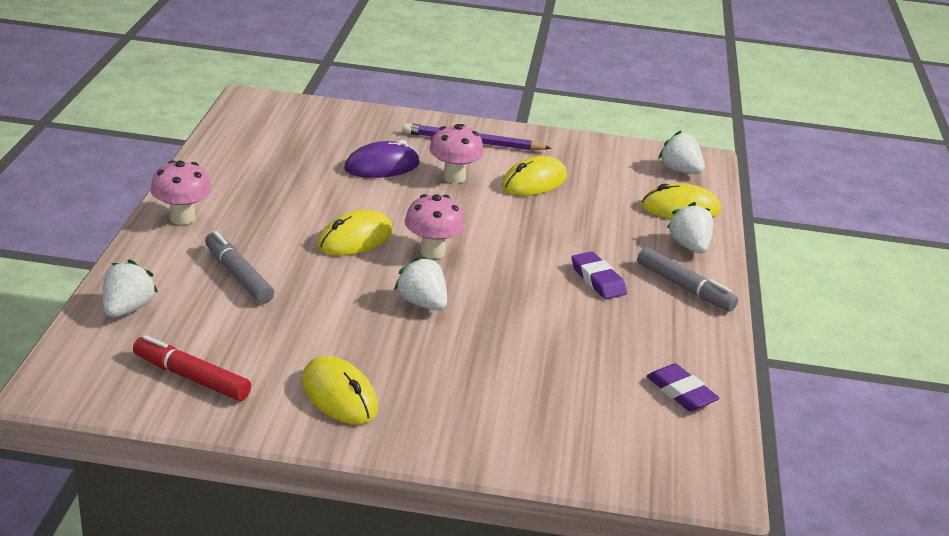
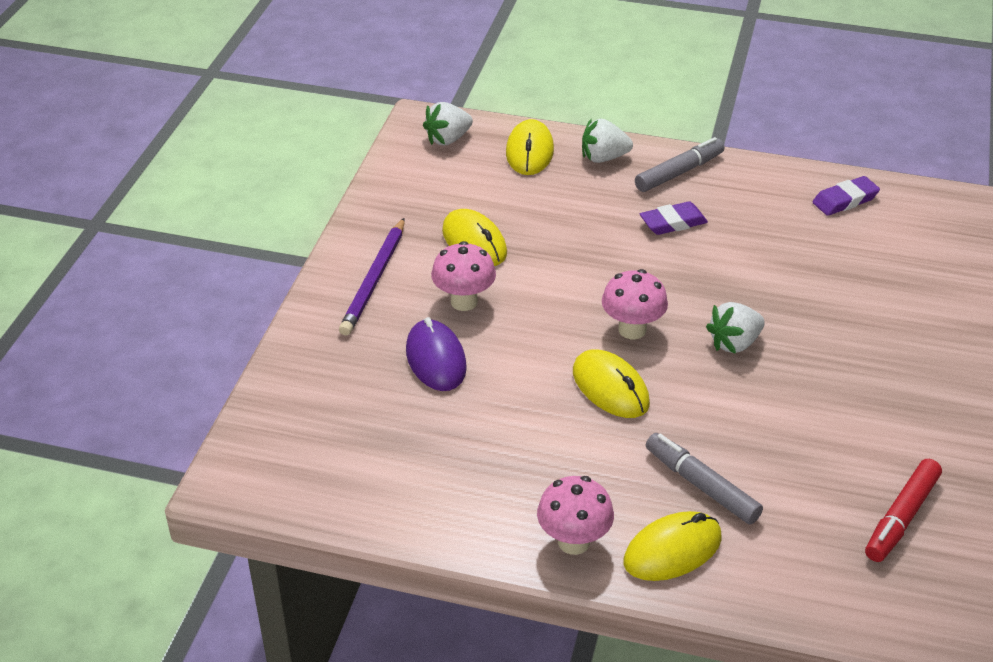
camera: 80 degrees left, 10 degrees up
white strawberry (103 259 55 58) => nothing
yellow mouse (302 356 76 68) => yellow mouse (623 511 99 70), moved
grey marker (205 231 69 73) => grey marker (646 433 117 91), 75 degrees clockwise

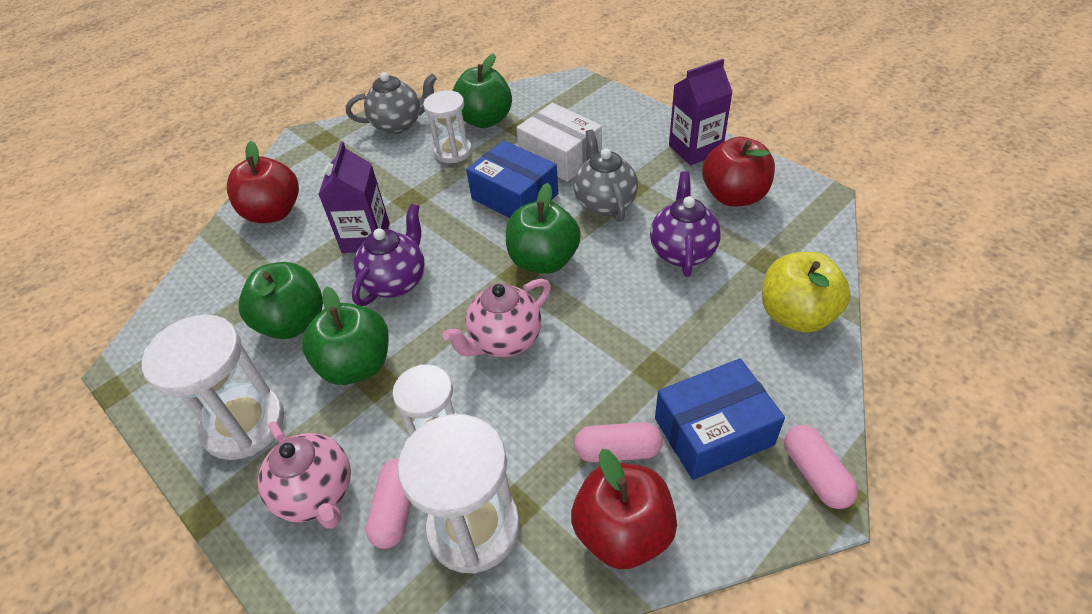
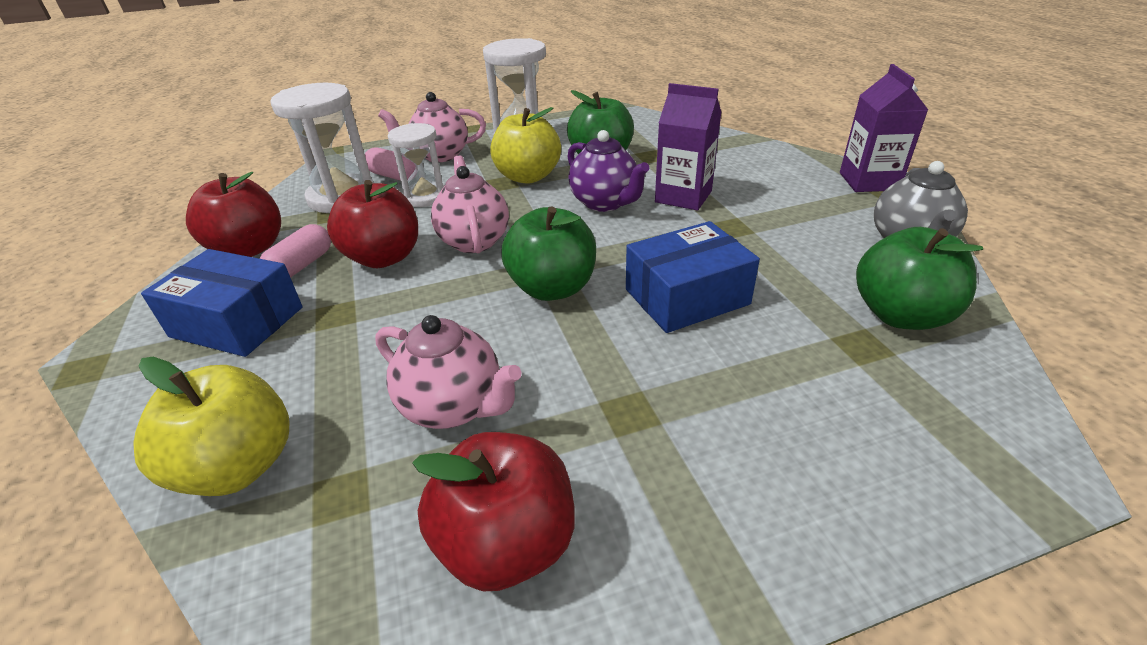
camera: 115 degrees right, 10 degrees down
white hourglass (423 90 49 73) => nothing
white box (516 103 86 79) => nothing
grey teapot (573 129 65 93) => nothing
pink capsule (784 425 74 84) => nothing
red apple (227 141 72 82) => red apple (327 180 91 88), moved
purple carton (669 59 64 106) => purple carton (840 64 88 128), moved
green apple (302 286 87 99) => yellow apple (490 107 71 77)
purple teapot (650 171 71 106) => pink teapot (375 315 147 114)
blue box (655 358 130 122) => blue box (141 249 161 108), 75 degrees counterclockwise

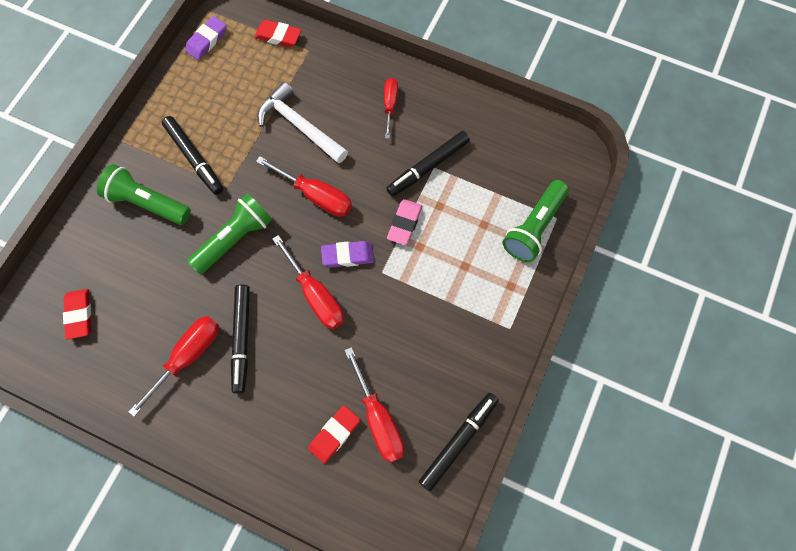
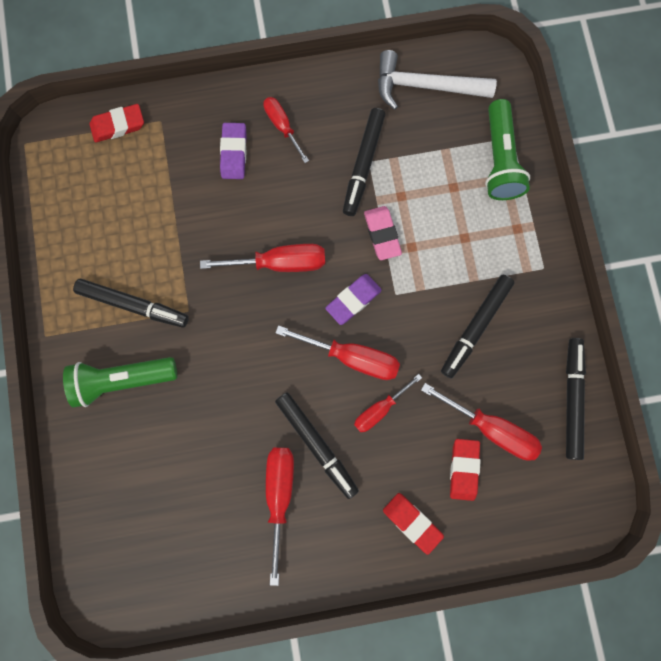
camera: 35 degrees left, 10 degrees up
green flashlight (187 193 85 81) => nothing
nothing => red screwdriver (354 374 68 58)
nothing => black marker (441 275 73 103)
red eraser (63 289 28 51) => red eraser (383 493 61 62), moved
purple eraser (185 16 42 44) => purple eraser (220 123 27 56), moved
white hammer (257 82 91 82) => white hammer (378 50 119 60), moved

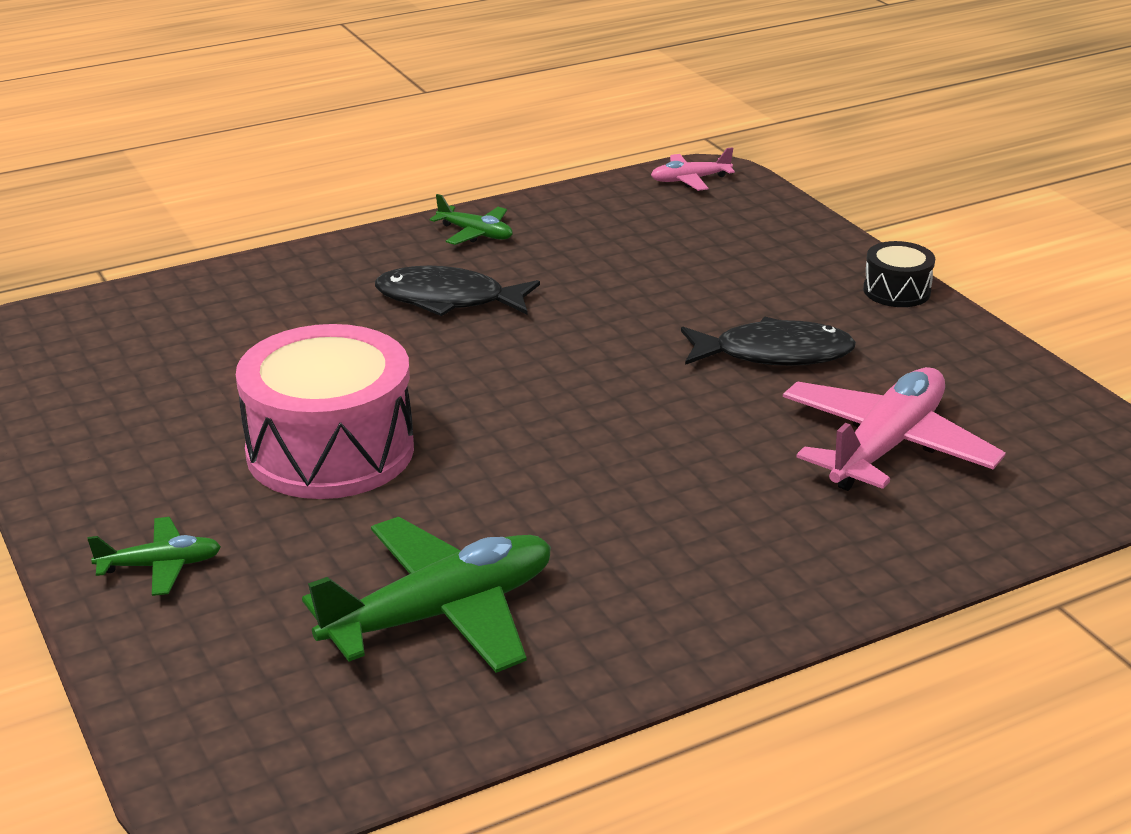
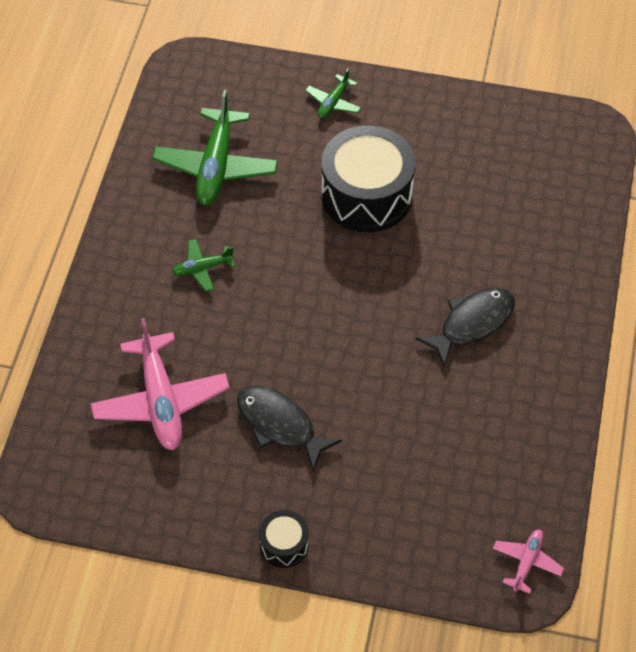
camera: 130 degrees right, 25 degrees up
green plane (430 194 83 51) => green plane (172 239 63 53), moved
pink drum (236 324 178 175) => black drum (322 126 93 106)
black fish (681 317 175 49) => black fish (237 386 105 86), 90 degrees clockwise

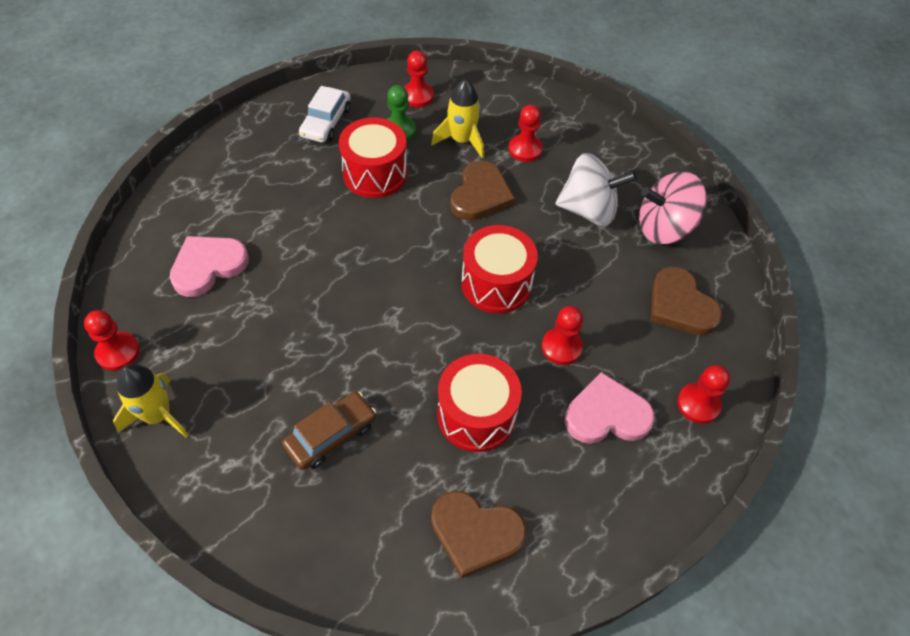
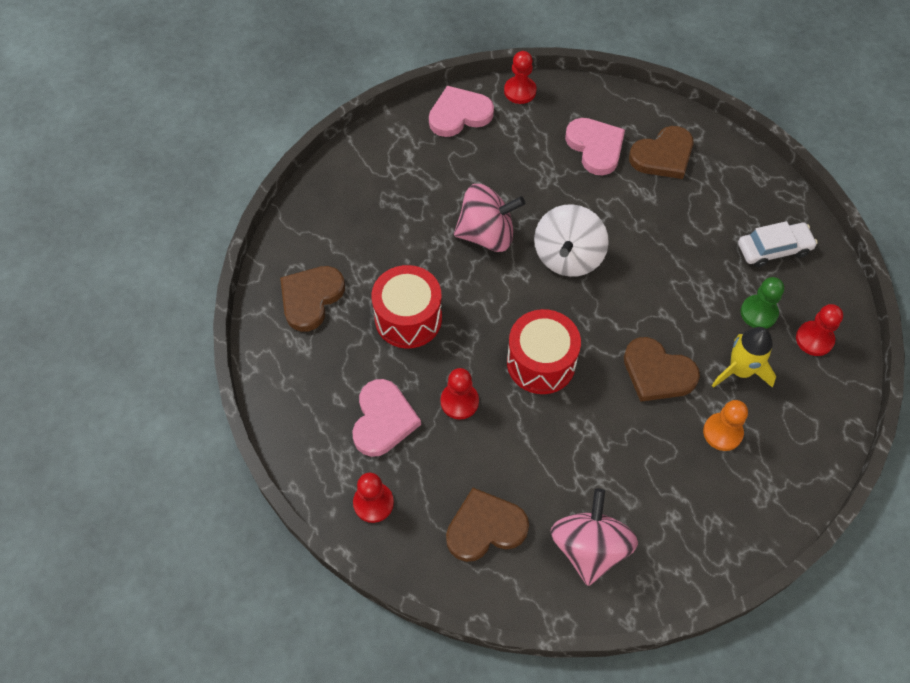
camera: 105 degrees right, 5 degrees up
brown car (282 391 94 79) => nothing
red drum (339 117 68 81) => nothing
nothing => pink spinning top (454 184 71 68)
nothing => brown heart (629 126 65 53)
white spinning top (556 153 81 73) => white spinning top (534 204 75 73), moved
yellow rocket (113 364 76 74) => pink heart (429 86 65 51)
red pawn (509 105 34 57) => orange pawn (703 400 45 51)
white car (299 86 52 57) => white car (738 221 80 46), 135 degrees clockwise

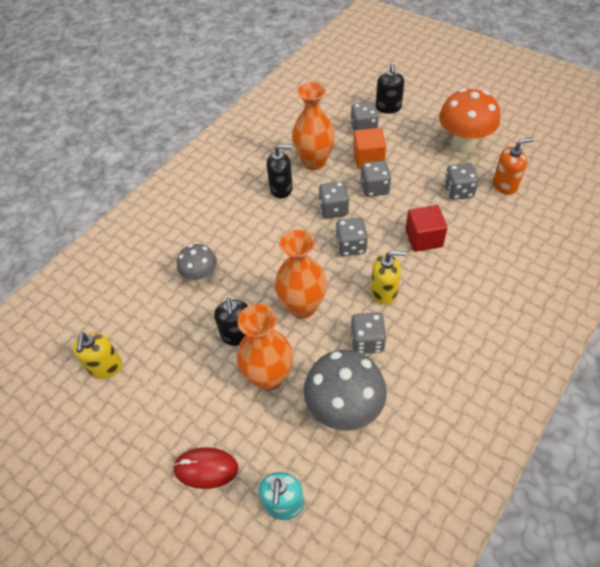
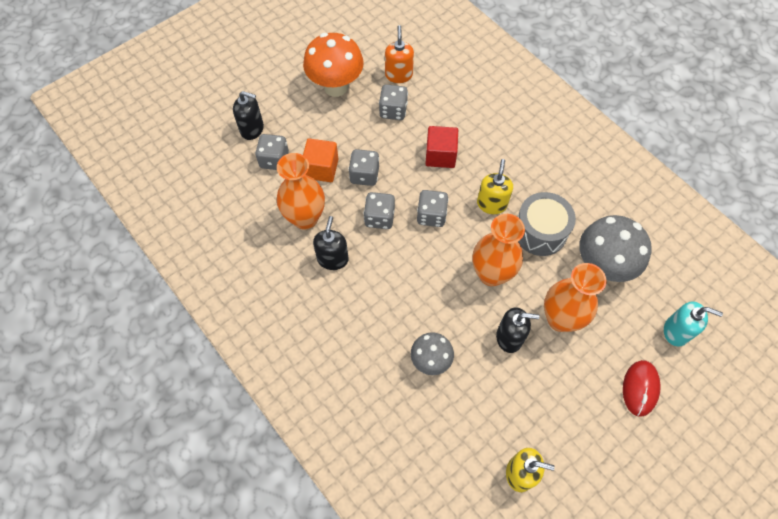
camera: 80 degrees left, 10 degrees up
grey dice (350 313 37 41) => grey drum (518 192 58 64)

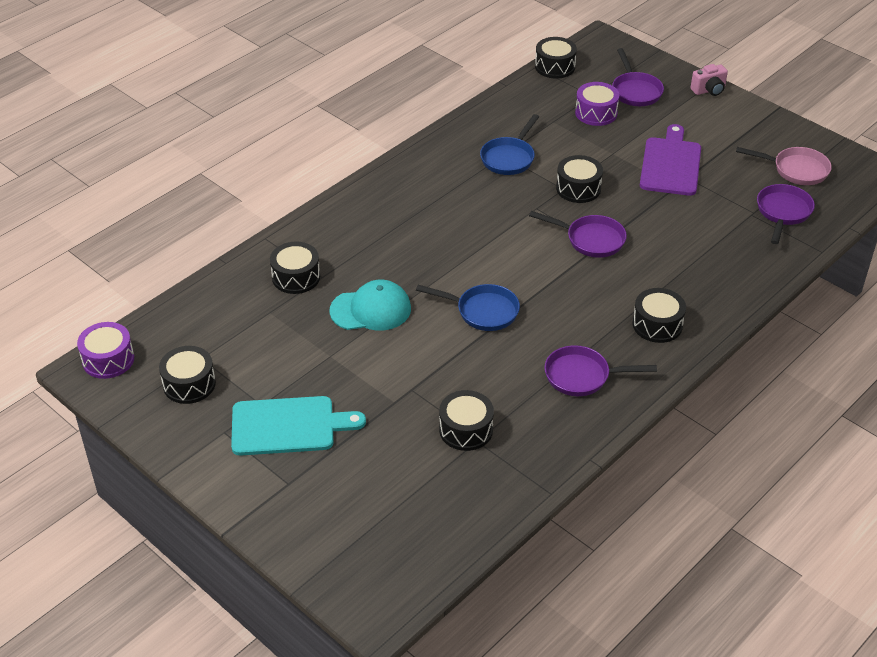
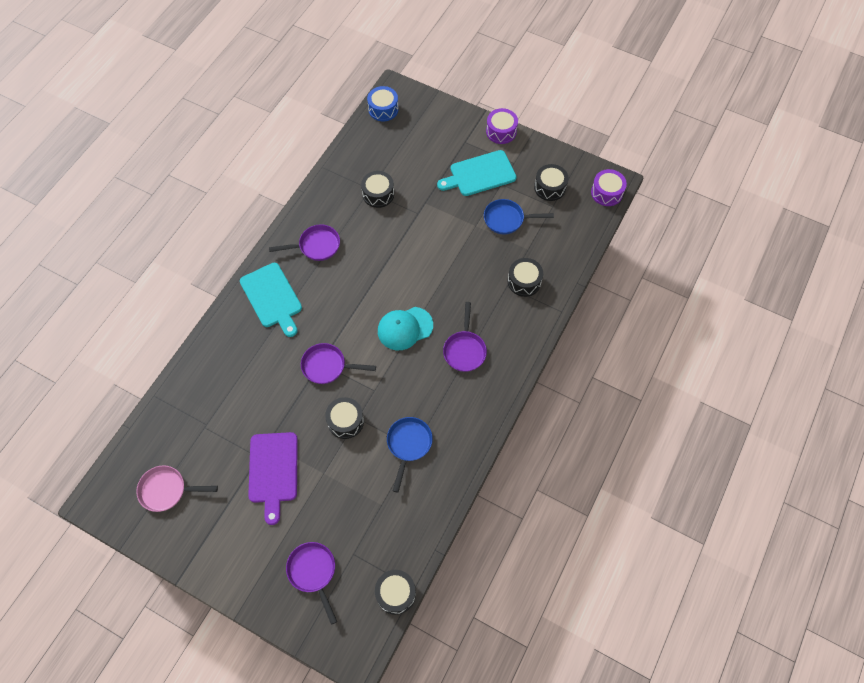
camera: 165 degrees right, 20 degrees up
pink camera (690 64 38 32) => nothing
nothing => blue drum (367 86 31 35)
turquoise cap (329 280 82 51) => turquoise cap (378 307 55 43), moved
blue pan (416 284 104 47) => blue pan (484 199 70 36), moved
purple drum (575 82 44 44) => purple drum (486 108 32 36), moved
purple pan (757 184 58 60) => purple pan (443 302 44 70), moved
black drum (633 288 53 55) => turquoise cutting board (240 263 62 74)

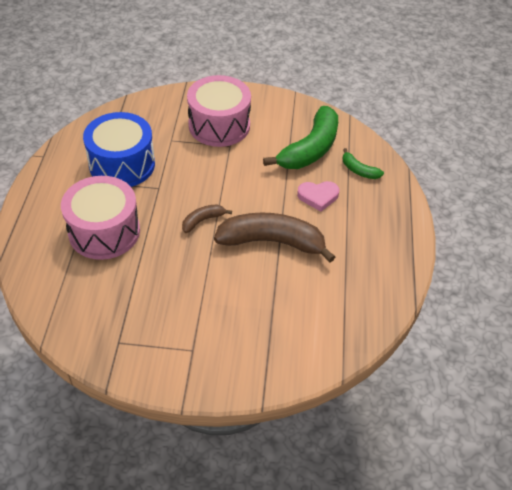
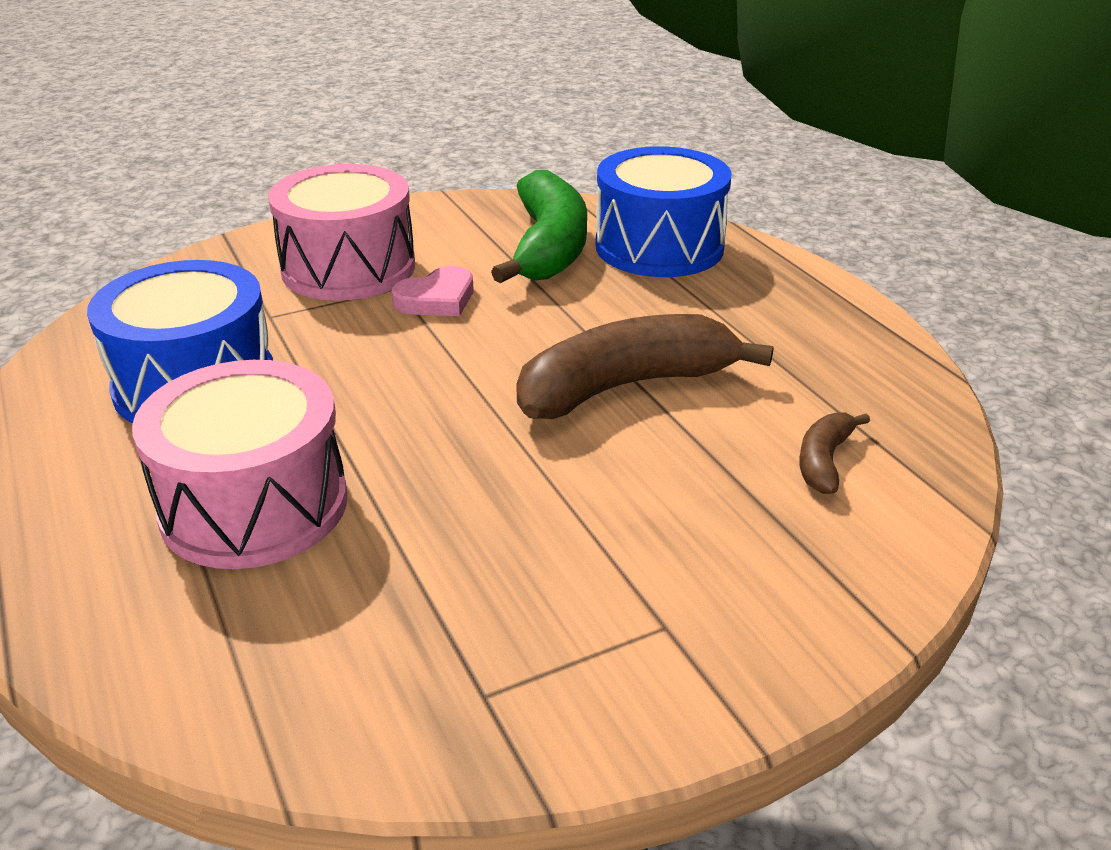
camera: 30 degrees left, 15 degrees down
brown banana (182 205 50 28) => brown banana (799 413 71 81), moved
pink heart (297 181 42 30) => pink heart (391 266 82 50), moved
green banana (343 148 41 31) => blue drum (595 146 137 131)

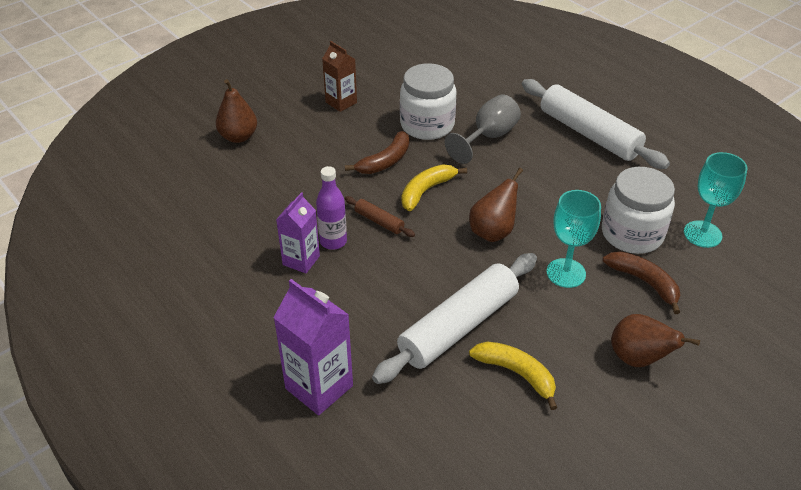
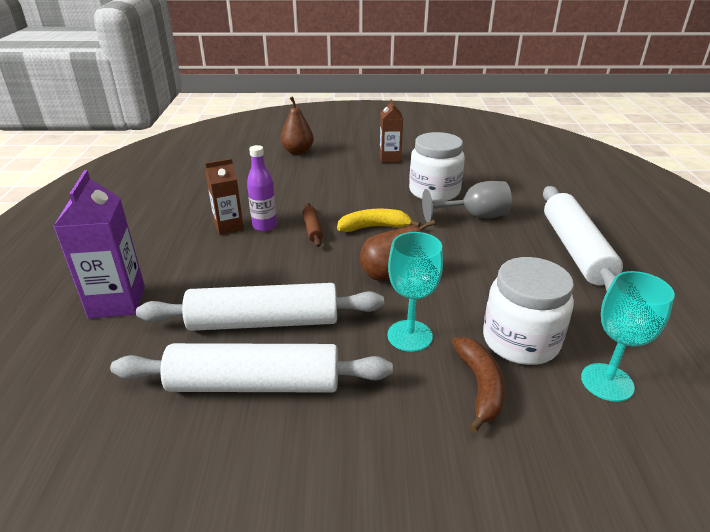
camera: 40 degrees right, 10 degrees down
brown banana (345 131 65 43) => nothing
brown pear (611 314 89 53) => nothing
yellow banana (469 342 88 68) => white rolling pin (110 343 283 50)
purple carton (276 192 44 81) => brown carton (205 159 39 76)

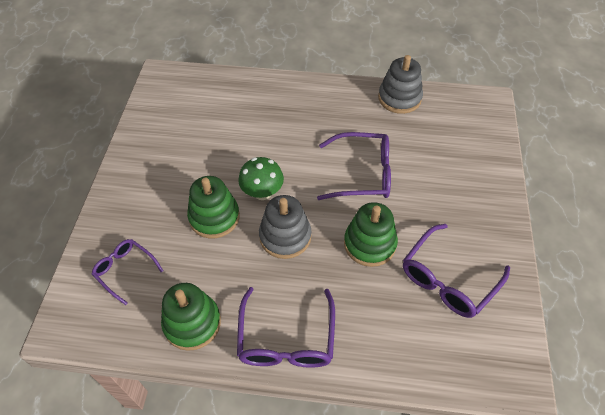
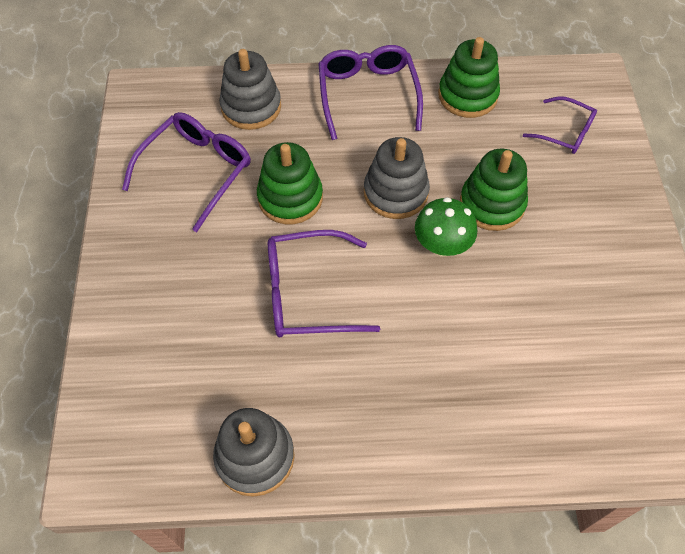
camera: 170 degrees right, 5 degrees up
nothing => grey stacking toy (219 49 62 81)

